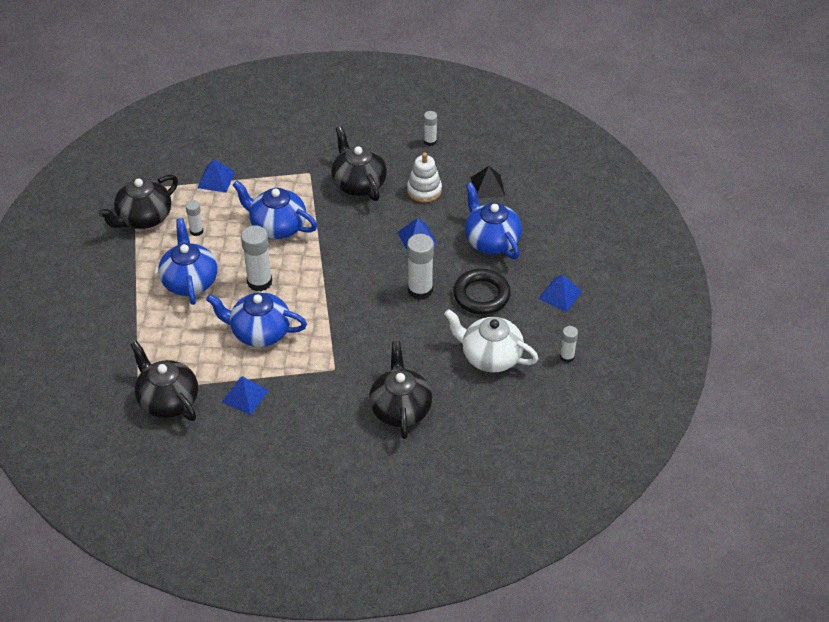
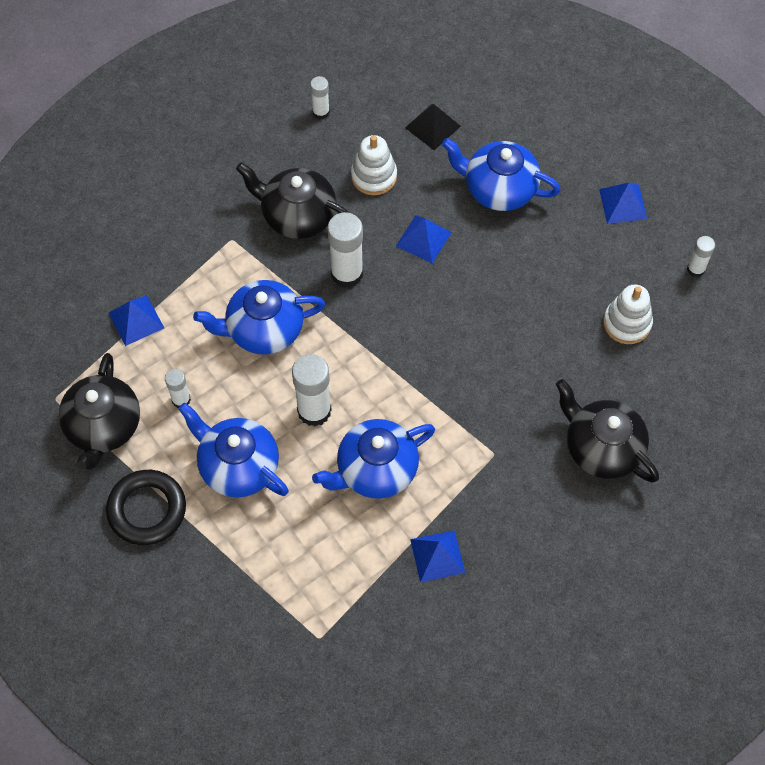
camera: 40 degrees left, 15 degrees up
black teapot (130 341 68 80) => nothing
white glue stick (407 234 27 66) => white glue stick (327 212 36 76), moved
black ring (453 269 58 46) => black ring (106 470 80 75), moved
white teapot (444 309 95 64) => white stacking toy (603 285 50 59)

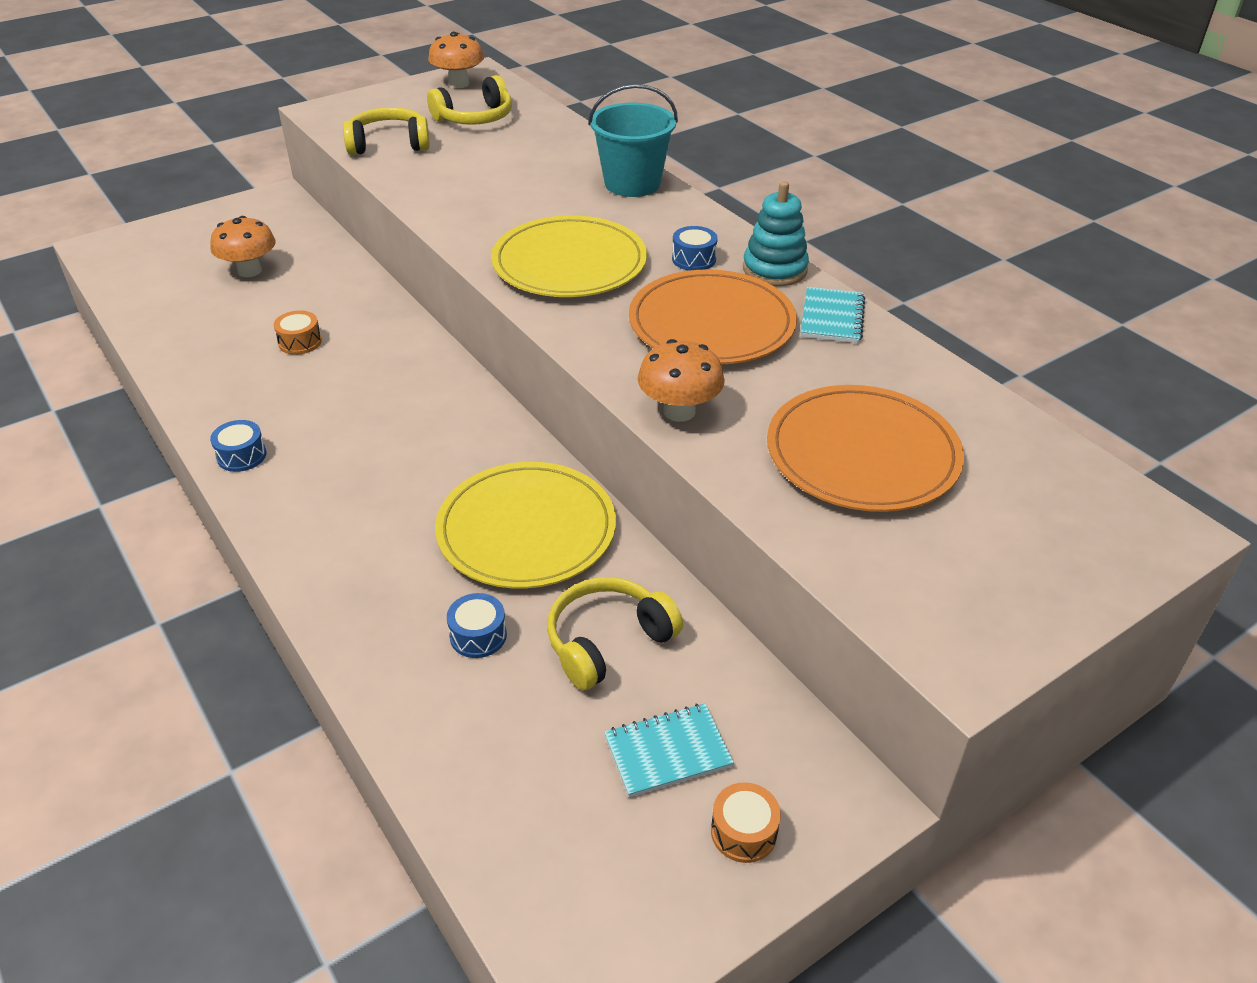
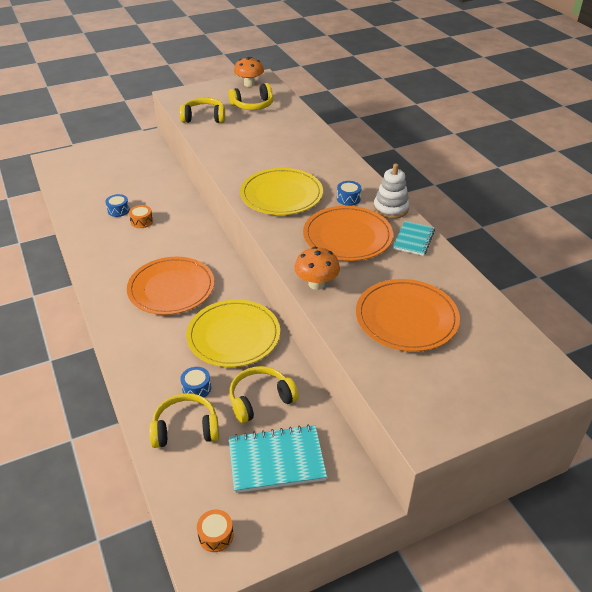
camera: 10 degrees right, 0 degrees up
orange mushroom (210 216 65 61) => nothing
turquoise bucket (588 84 90 113) => nothing
nothing => orange plate (127 257 87 58)
nothing => yellow headphones (149 393 70 55)
blue drum (210 420 56 52) => blue drum (105 194 25 23), moved
orange drum (711 782 70 81) => orange drum (197 509 37 43), moved
turquoise stacking toy (743 181 66 105) => white stacking toy (373 163 36 56)
turquoise notebook (604 704 130 94) => turquoise notebook (229 425 98 68), x1.61

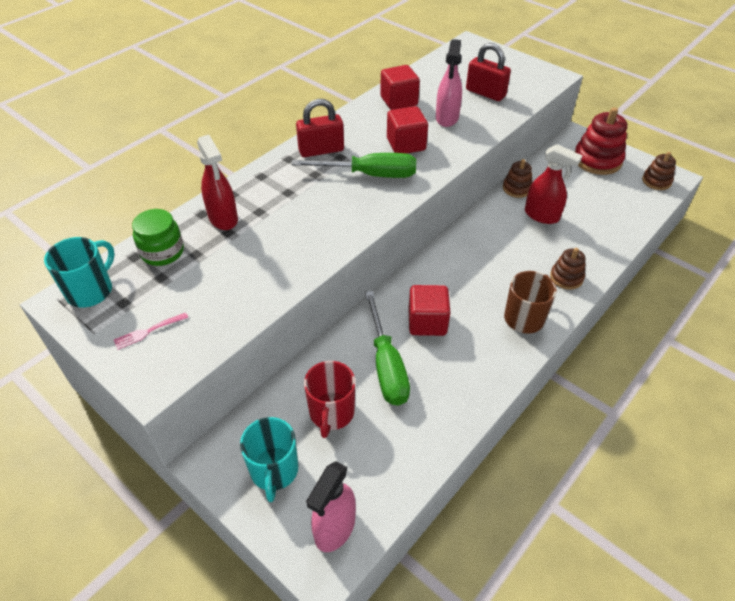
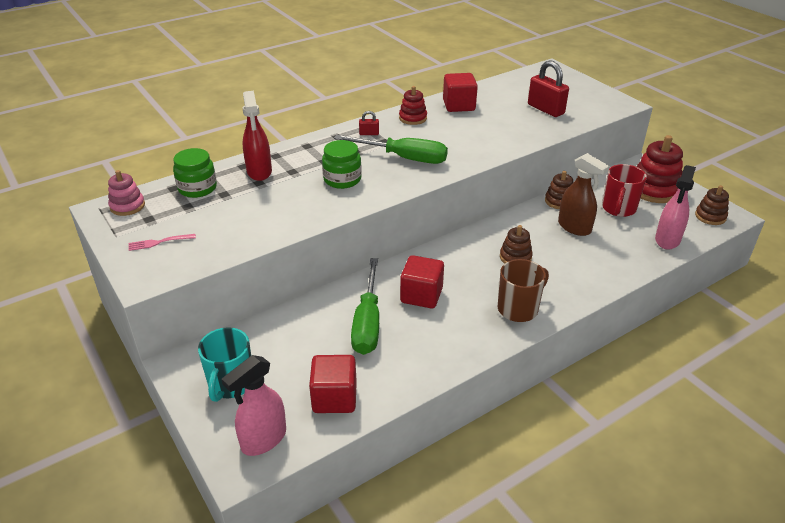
camera: 15 degrees right, 10 degrees down
nothing => green jar (322 140 40 49)
nothing => red stacking toy (399 86 28 39)
red mug (304 361 51 77) => red mug (602 164 45 53), moved
red cube (387 106 41 48) => red cube (309 355 48 58), moved
pink spray bottle (436 39 26 88) => pink spray bottle (655 165 41 85), moved
brown stacking toy (550 248 36 42) => brown stacking toy (500 225 33 38), moved
turquoise mug (44 237 71 71) => pink stacking toy (108 170 37 46)
red spray bottle (525 144 57 80) => brown spray bottle (558 153 52 83)
red padlock (296 99 48 58) => red padlock (359 111 20 24), x0.47

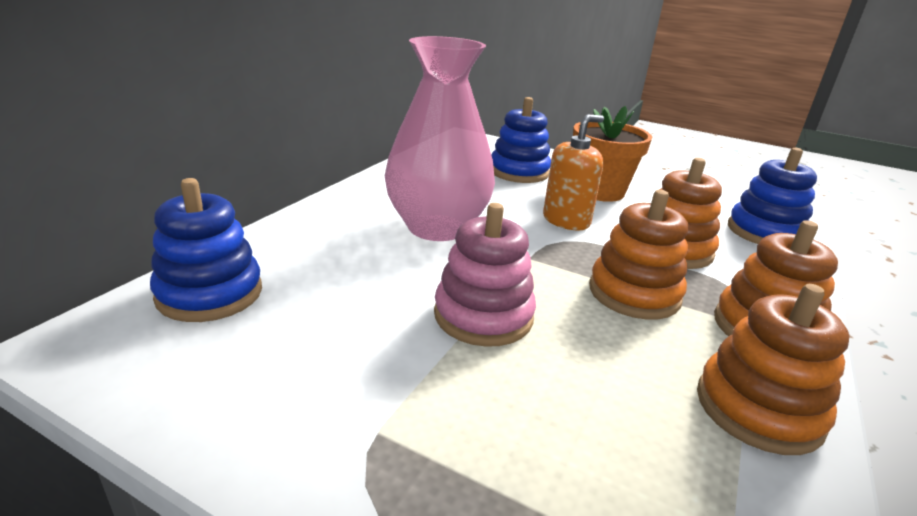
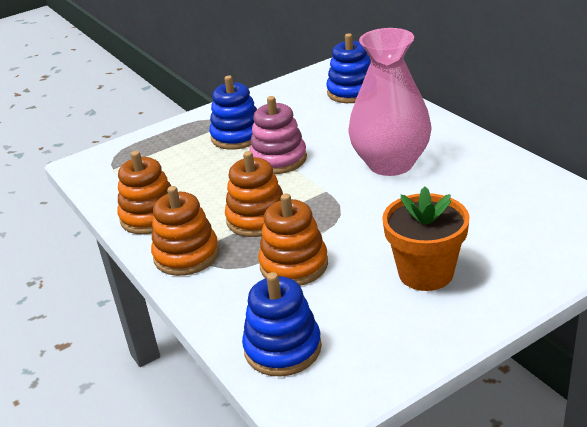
camera: 125 degrees right, 5 degrees up
orange soap dispenser (543 115 61 115) => nothing
blue stacking toy (492 97 59 86) => blue stacking toy (209 76 48 74), moved

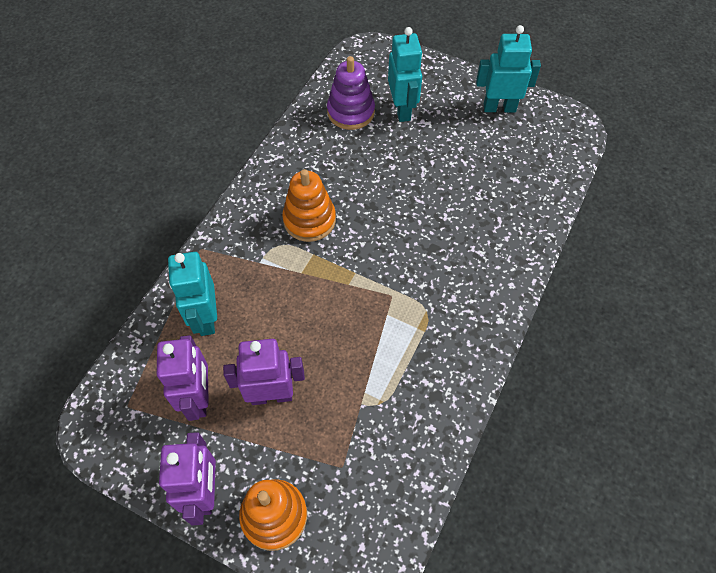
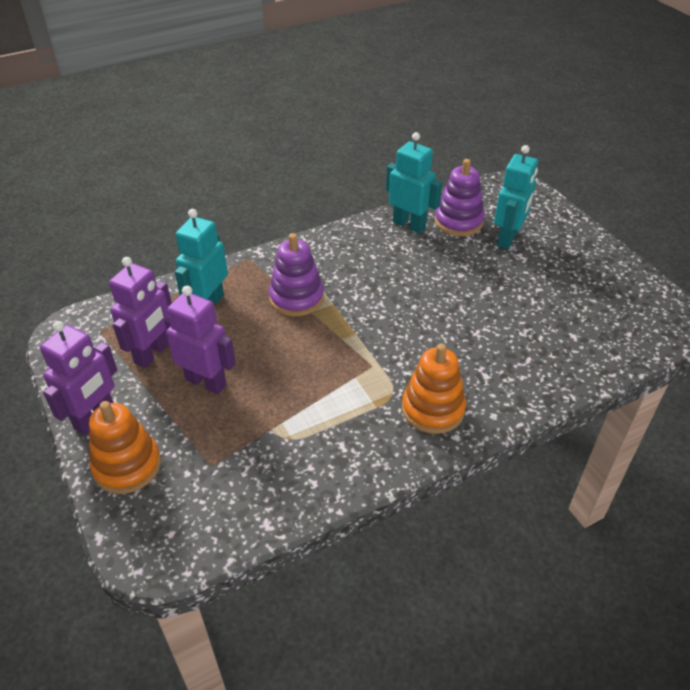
camera: 35 degrees right, 15 degrees down
nothing => purple stacking toy (269 233 55 83)
orange stacking toy (282 169 54 73) => orange stacking toy (402 344 64 90), moved
turquoise robot (476 25 65 88) => turquoise robot (386 132 56 102), moved

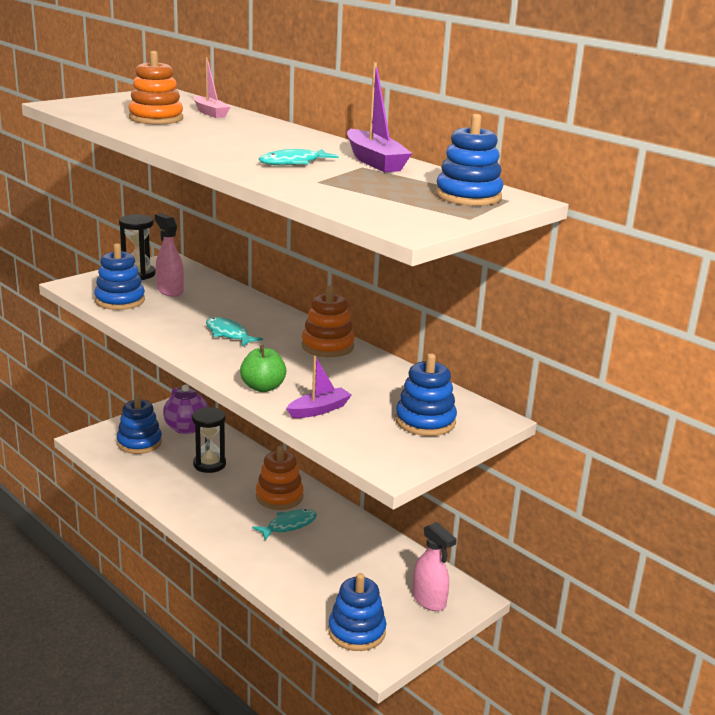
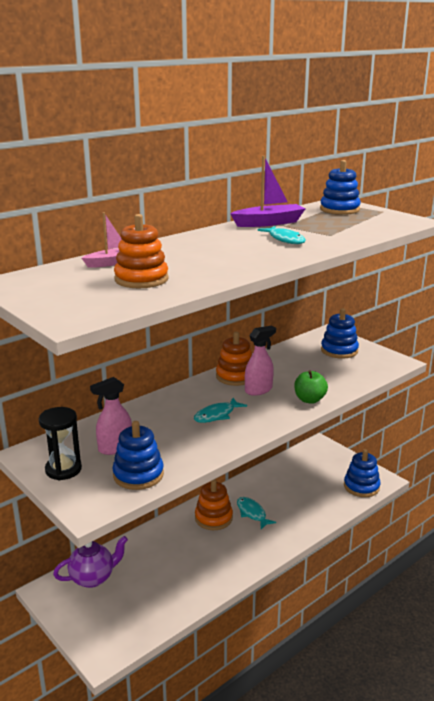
camera: 85 degrees left, 0 degrees up
blue stacking toy (117 394 45 60) => nothing
black hourglass (192 407 34 66) => nothing
purple boat (286 356 65 62) => nothing
pink spray bottle (412 522 45 89) => pink spray bottle (245 326 31 70), moved

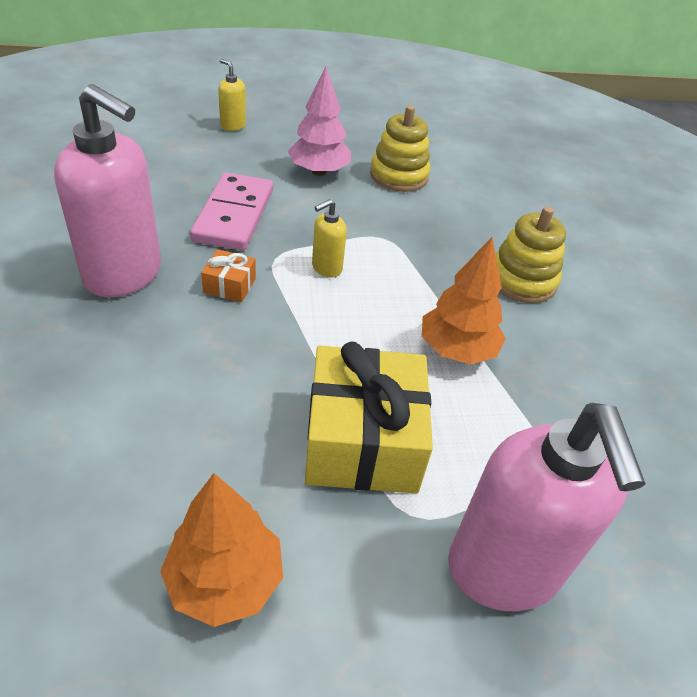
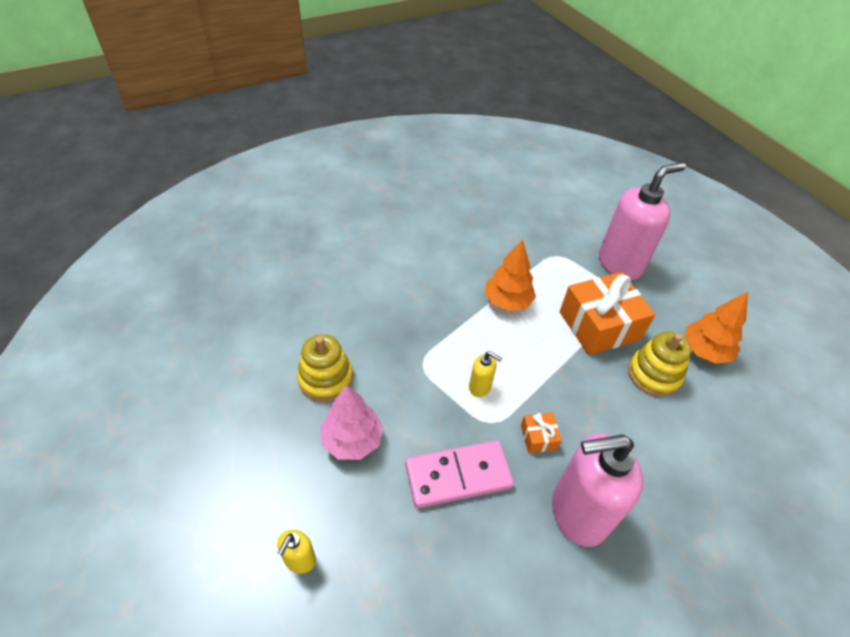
camera: 110 degrees left, 5 degrees up
yellow stacking toy (496 207 70 96) => yellow stacking toy (628 332 63 65), moved
yellow gift (305 342 128 152) => orange gift (560 272 95 83)
pink soap dispenser (54 84 107 213) => pink soap dispenser (552 433 91 114), 105 degrees counterclockwise

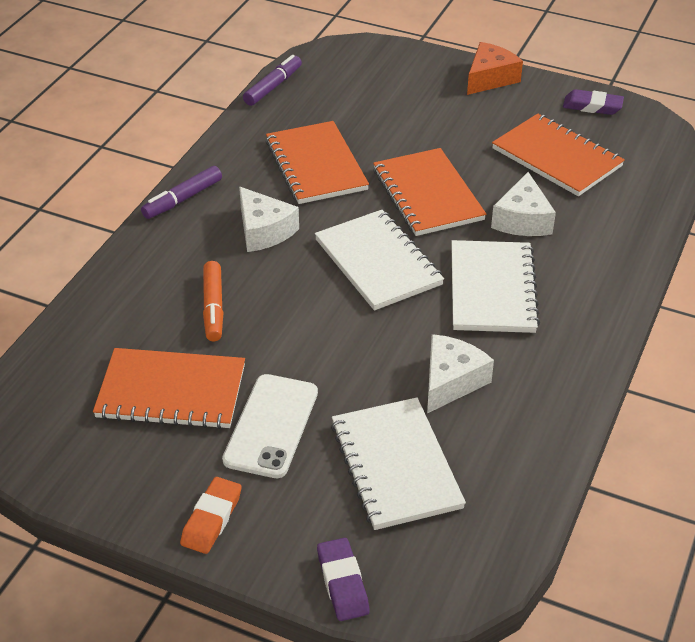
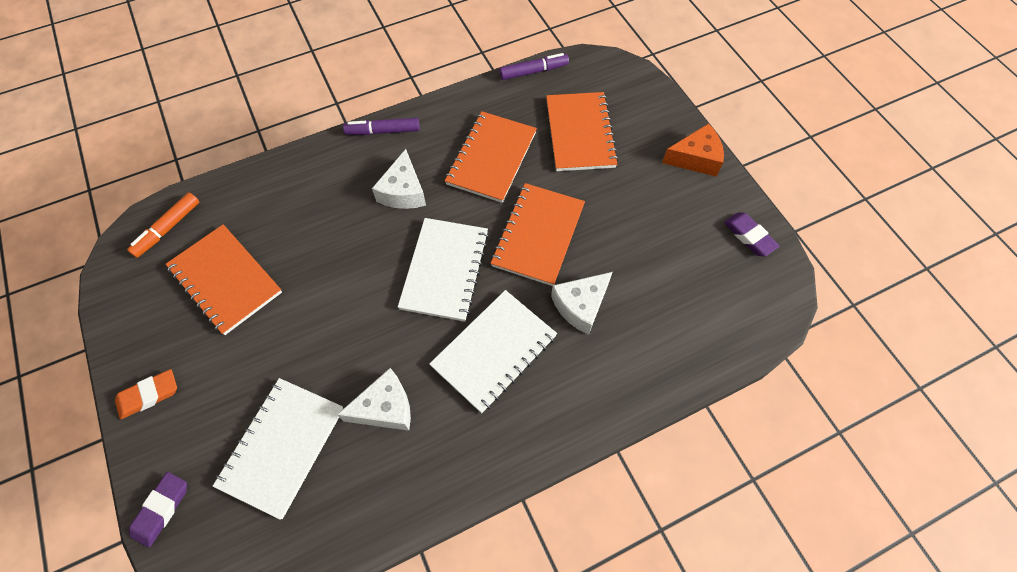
camera: 40 degrees right, 20 degrees up
white phone (222 374 96 104) => nothing
orange marker (203 261 21 81) => orange marker (127 192 72 66), moved
orange notebook (492 113 133 83) => orange notebook (546 92 73 79), moved

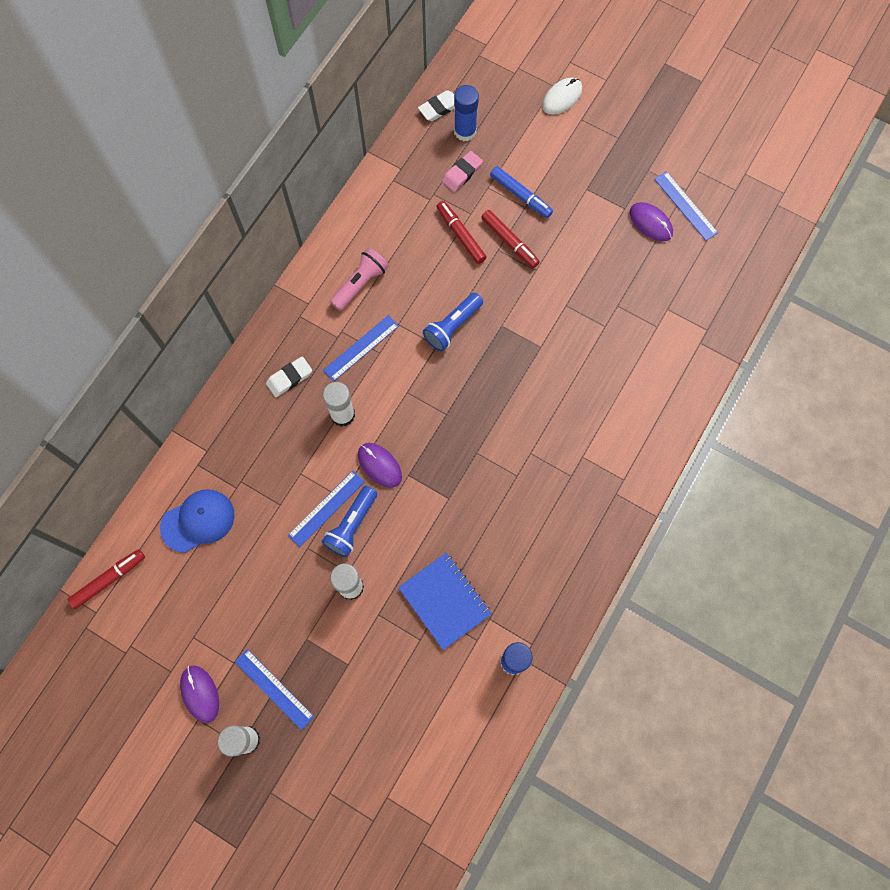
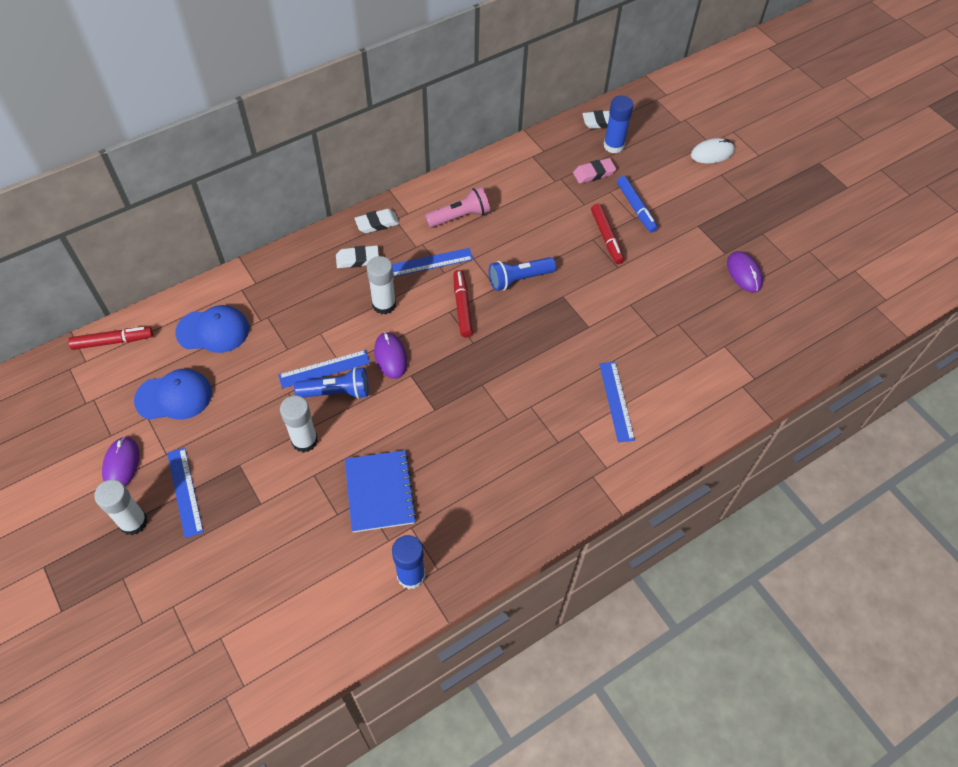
camera: 25 degrees right, 15 degrees down
nothing => blue cap (134 369 78 51)
nothing => white eraser (354 209 45 24)
red marker (436 201 50 63) => red marker (453 270 20 67), moved
blue ruler (654 171 64 70) => blue ruler (599 362 36 81), moved
blue flashlight (322 486 55 72) => blue flashlight (294 367 75 32), 150 degrees counterclockwise

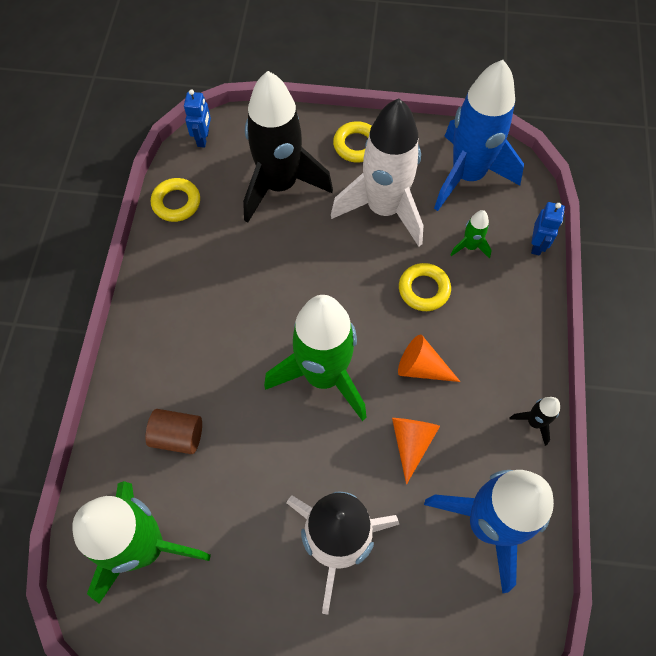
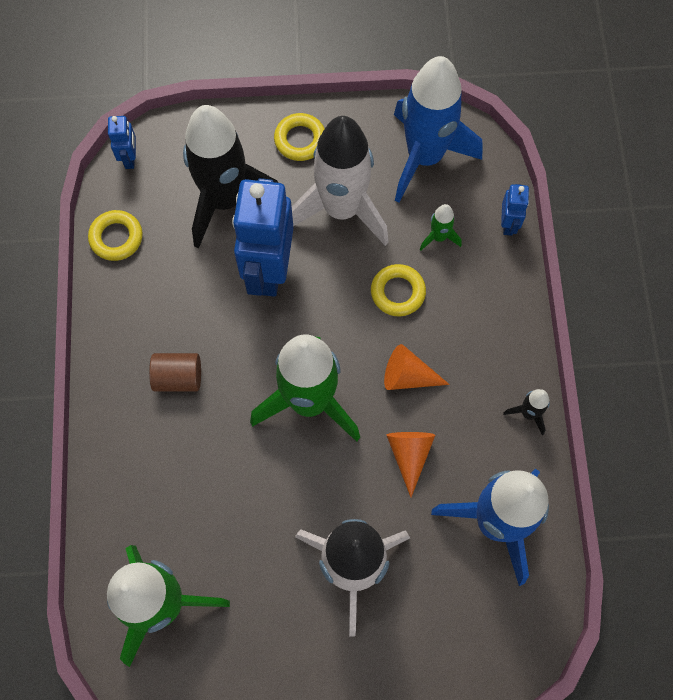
camera: 10 degrees left, 5 degrees up
nothing => blue robot (232 178 61 119)
brown cylinder (145 409 57 45) => brown cylinder (149 353 52 39), moved

